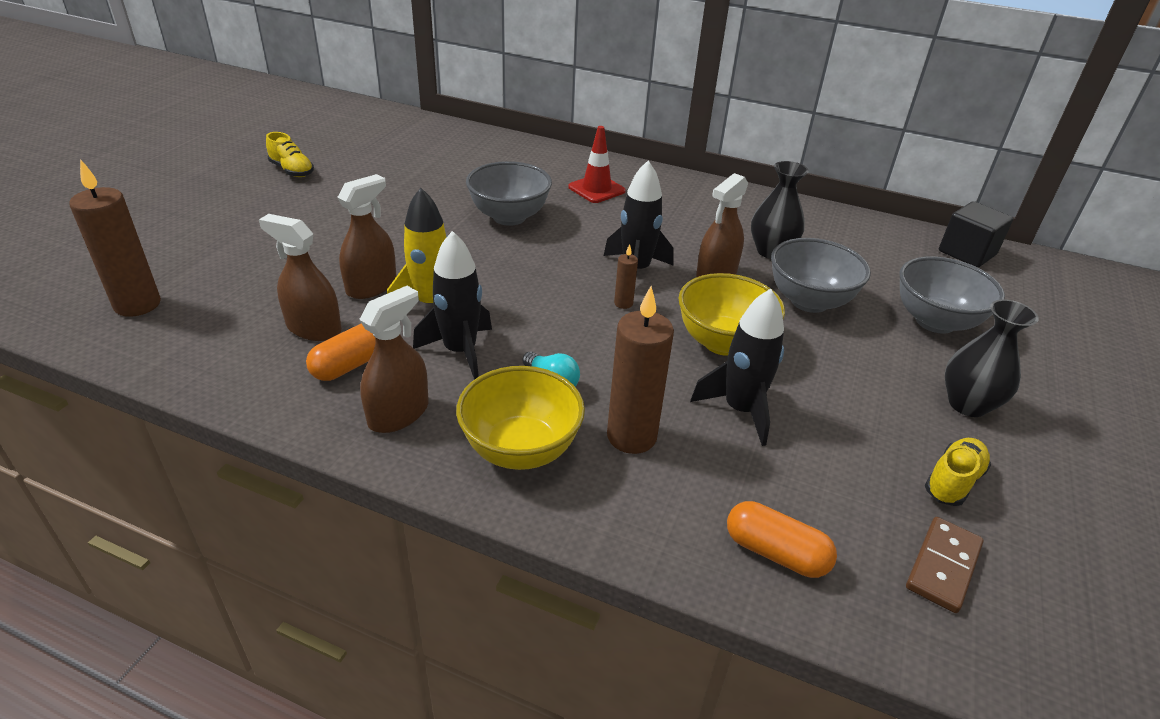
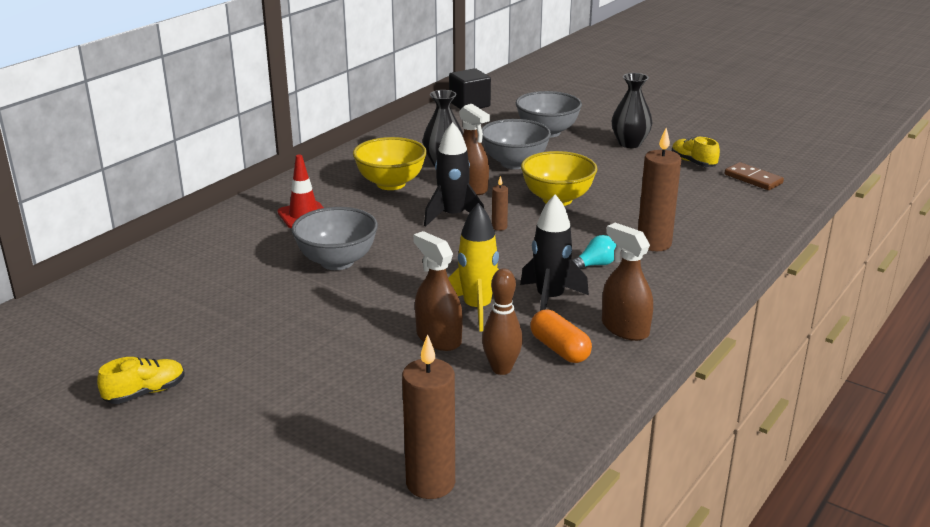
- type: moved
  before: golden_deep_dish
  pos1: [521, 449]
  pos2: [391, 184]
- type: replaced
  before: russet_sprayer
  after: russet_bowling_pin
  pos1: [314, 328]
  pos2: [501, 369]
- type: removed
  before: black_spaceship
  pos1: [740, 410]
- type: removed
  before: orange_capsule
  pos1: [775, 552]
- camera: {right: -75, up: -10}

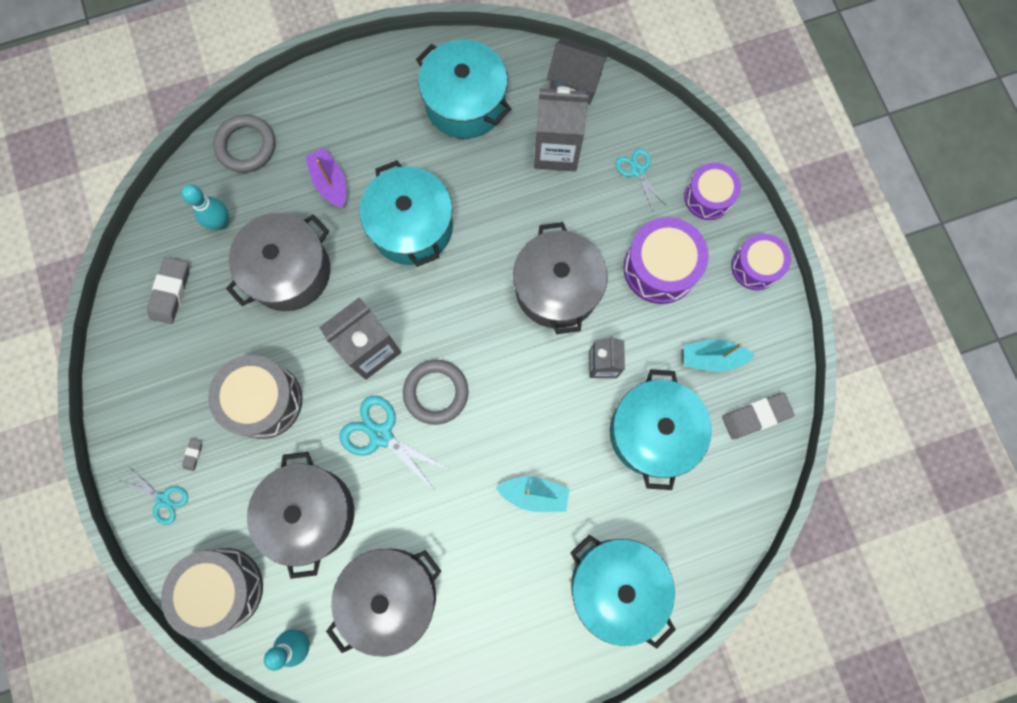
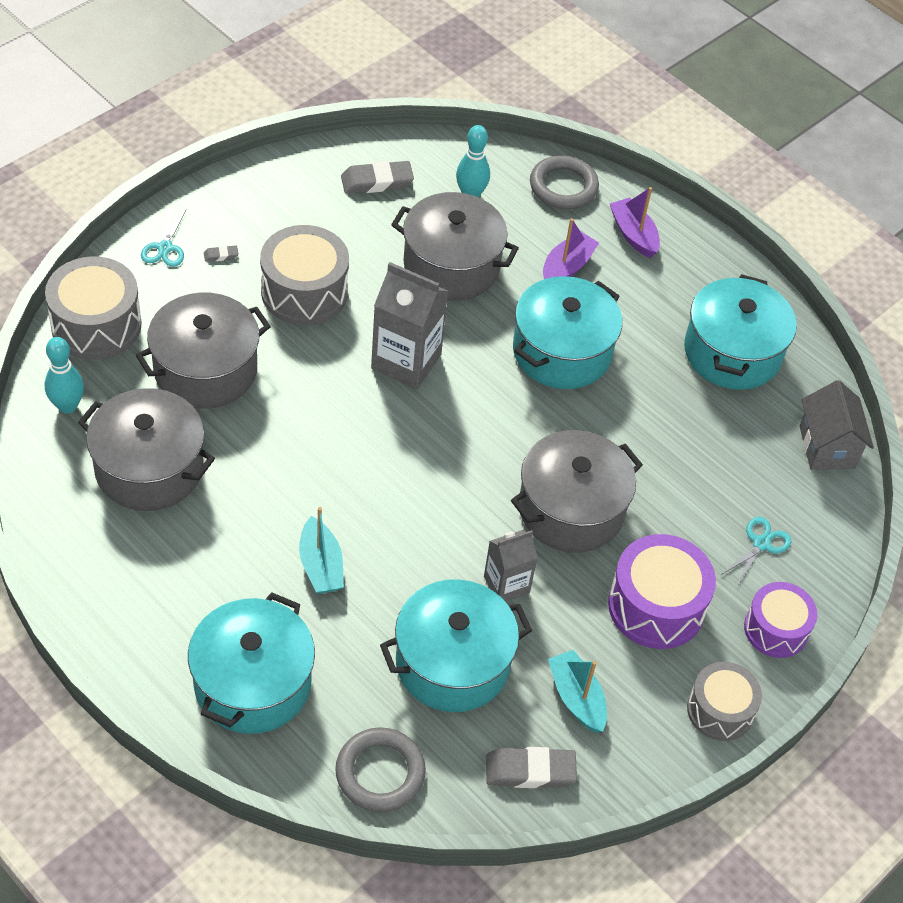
- type: moved
  before: ash-grey_ring
  pos1: [436, 392]
  pos2: [380, 773]
- type: turned
  before: ash-grey_pencil_eraser
  pos1: [755, 416]
  pos2: [530, 771]
  turn: -45
- type: added
  after: purple_toy_boat
  pos2: [633, 234]
- type: recoloured
  before: purple_drum
  after: ash-grey_drum
  pos1: [755, 266]
  pos2: [720, 710]
- type: removed
  before: aqua_scissors
  pos1: [381, 435]
- type: removed
  before: ash-grey_milk_carton
  pos1: [556, 150]
- camera: {right: 60, up: -25}

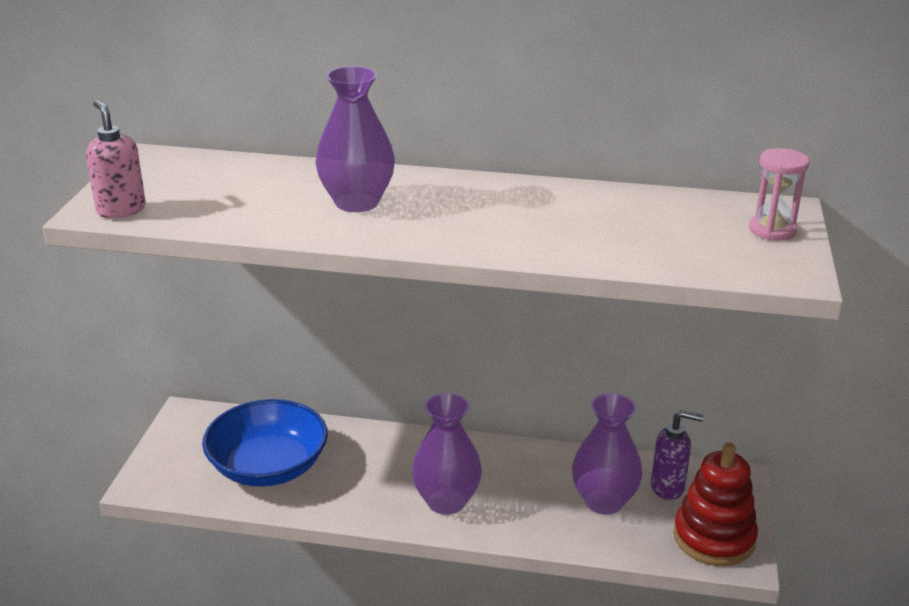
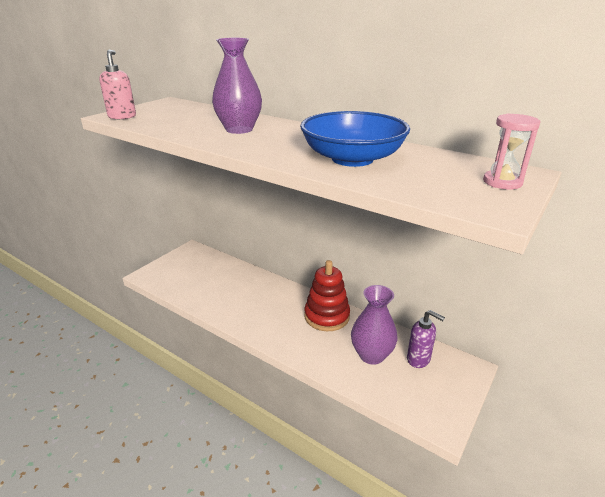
- type: moved
  before: royal_blue_deep_dish
  pos1: [268, 467]
  pos2: [352, 159]
- type: moved
  before: red_stacking_toy
  pos1: [714, 538]
  pos2: [326, 316]
- type: removed
  before: purple_flower_vase
  pos1: [446, 501]
- camera: {right: 25, up: 0}

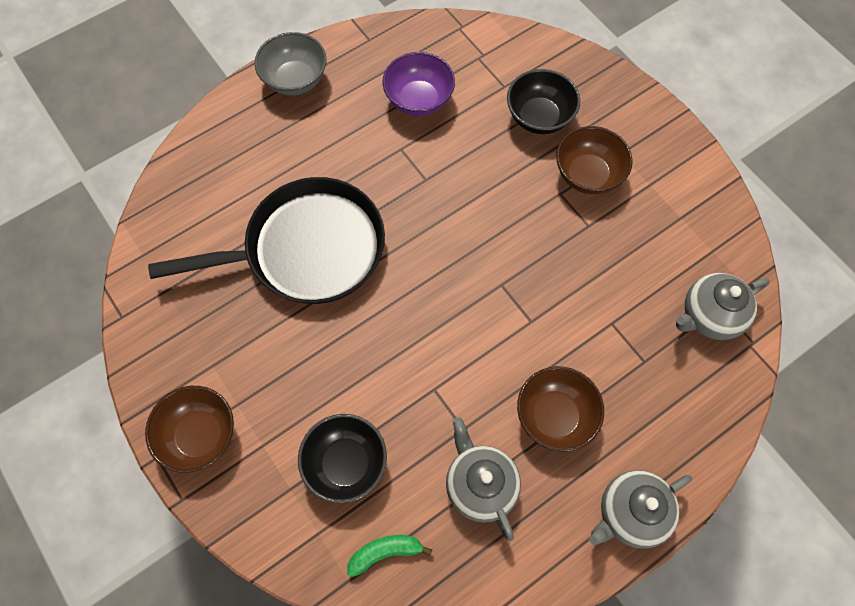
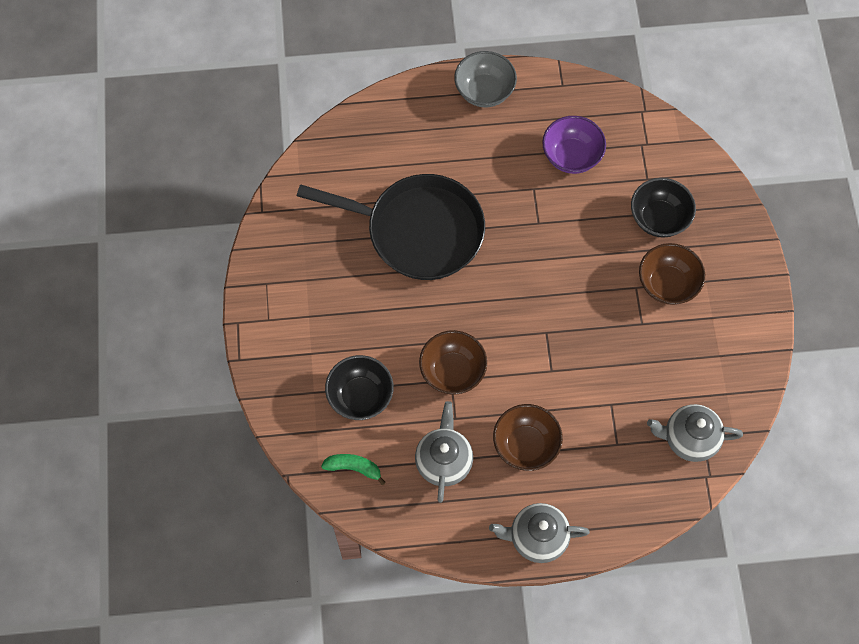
- type: moved
  before: russet_deep_dish
  pos1: [200, 435]
  pos2: [452, 371]
- camera: {right: 30, up: 0}

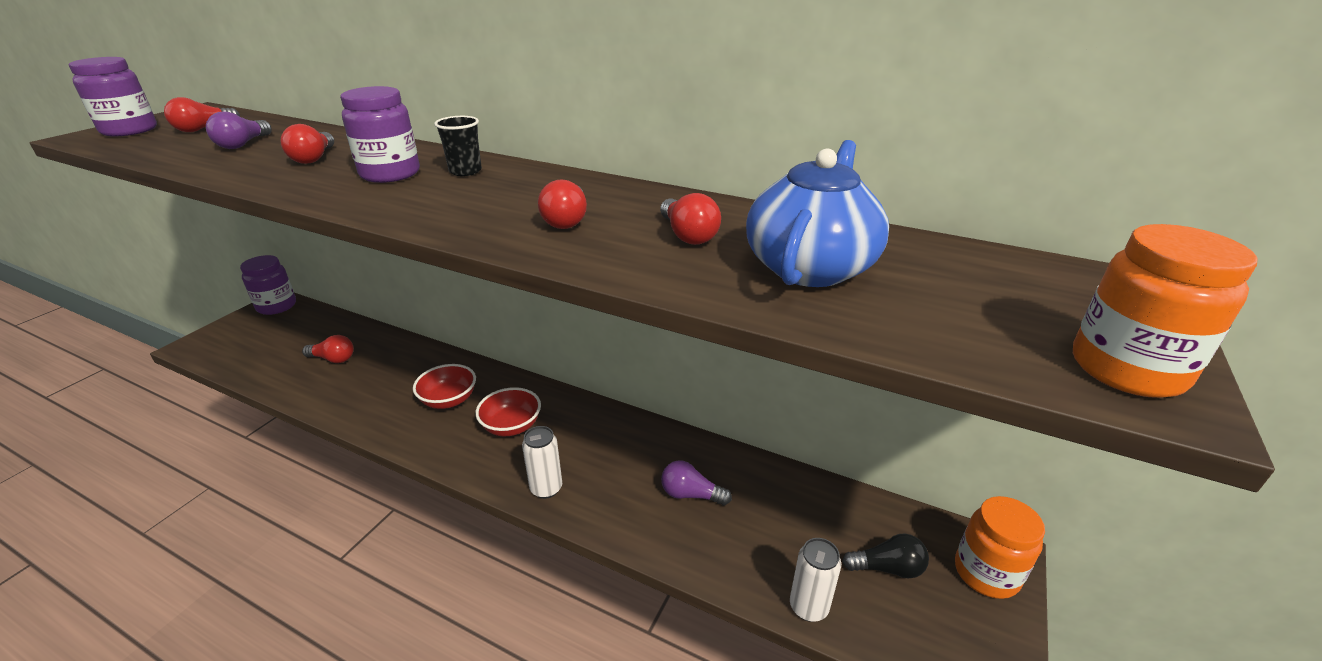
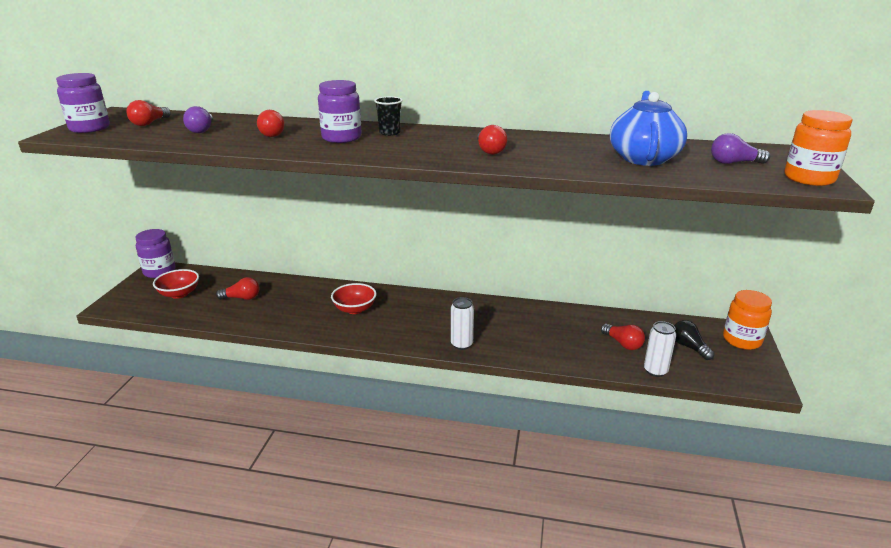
- type: moved
  before: red_deep_dish
  pos1: [511, 426]
  pos2: [179, 294]
- type: moved
  before: red_bulb
  pos1: [688, 235]
  pos2: [623, 344]
- type: turned
  before: black_bulb
  pos1: [887, 568]
  pos2: [689, 347]
  turn: -105
- type: moved
  before: purple_bulb
  pos1: [691, 494]
  pos2: [734, 163]
- camera: {right: -15, up: -5}

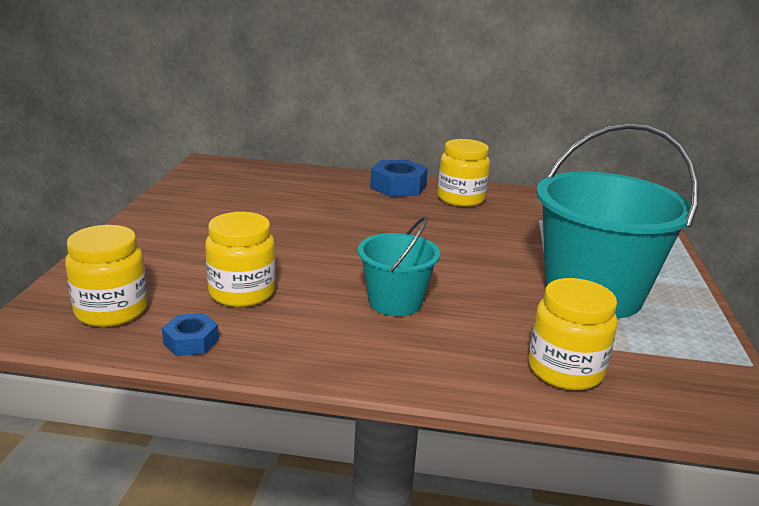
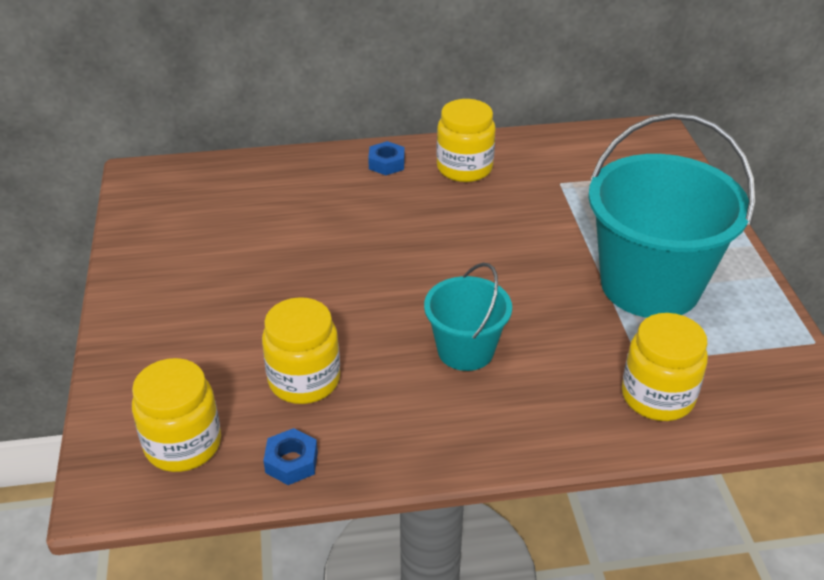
- type: resized
  before: royal_blue_hexagon_nut
  pos1: [398, 186]
  pos2: [386, 163]
  scale: 0.58
- camera: {right: -15, up: 15}

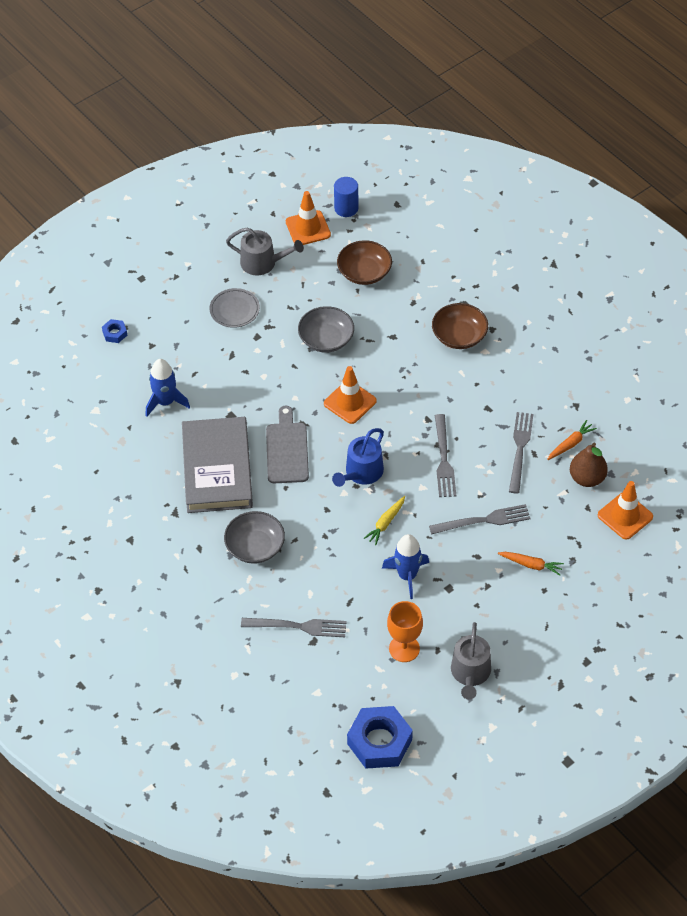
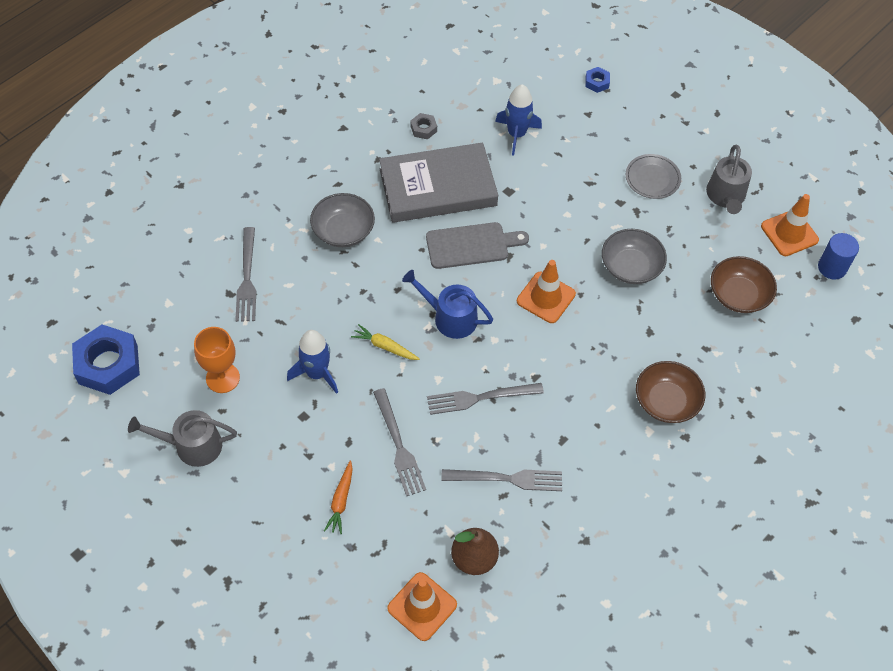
- type: added
  after: ash-grey_hexagon_nut
  pos2: [423, 129]
- type: removed
  before: orange_root_vegetable
  pos1: [570, 444]
- camera: {right: 80, up: 5}

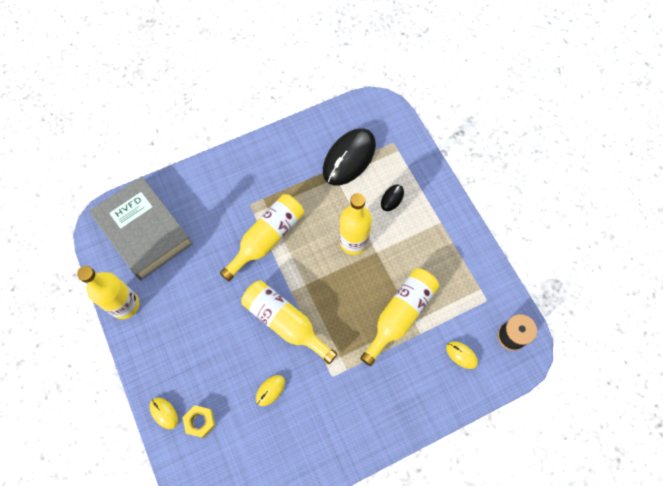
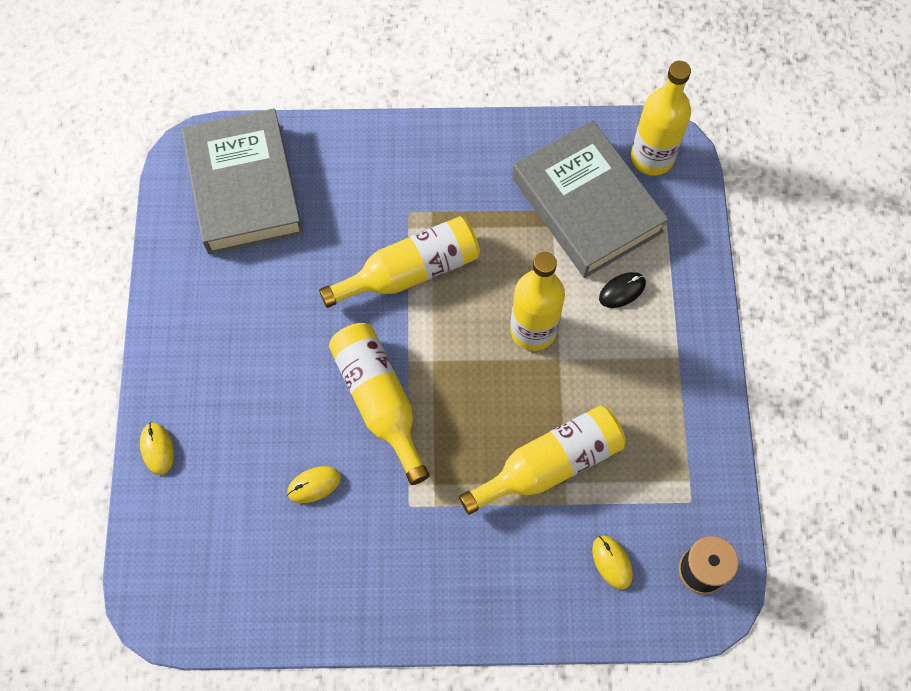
- type: replaced
  before: black_computer_mouse
  after: ash-grey_hardcover
  pos1: [349, 158]
  pos2: [586, 205]
- type: moved
  before: golden_drink_bottle
  pos1: [125, 305]
  pos2: [652, 158]
- type: removed
  before: golden_hexagon_nut
  pos1: [200, 421]
- camera: {right: 25, up: 0}

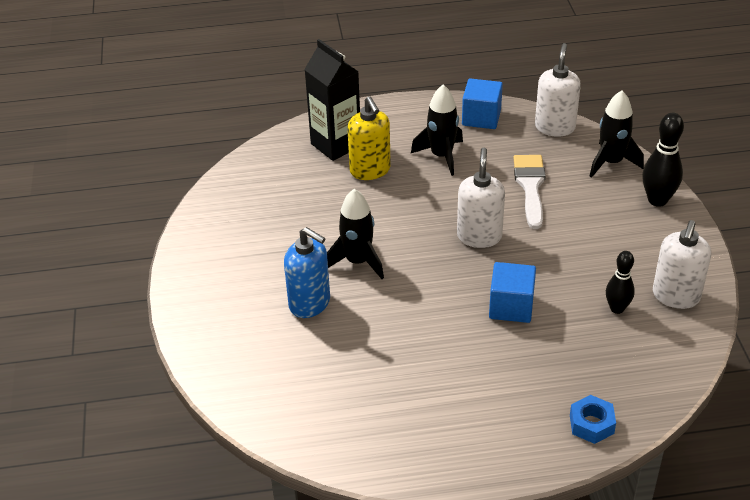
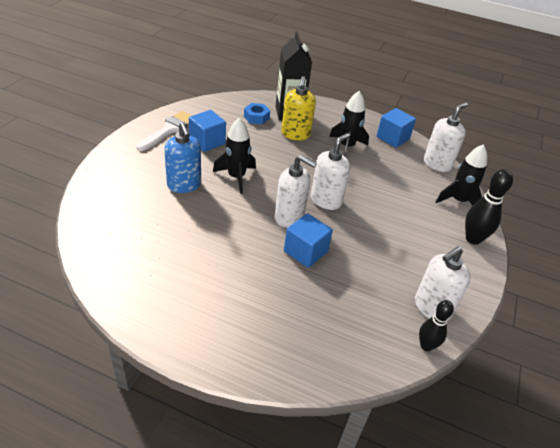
- type: moved
  before: snow-white_brush
  pos1: [530, 187]
  pos2: [169, 130]
- type: added
  after: royal_blue_block
  pos2: [207, 141]
- type: moved
  before: royal_blue_hexagon_nut
  pos1: [591, 424]
  pos2: [256, 117]
- type: added
  after: snow-white_soap_pump
  pos2: [289, 217]
- type: moved
  before: black_bowling_pin
  pos1: [617, 308]
  pos2: [426, 346]
- camera: {right: 25, up: 0}

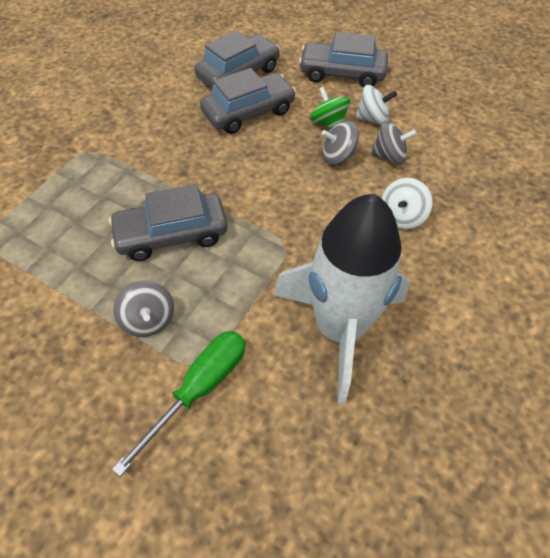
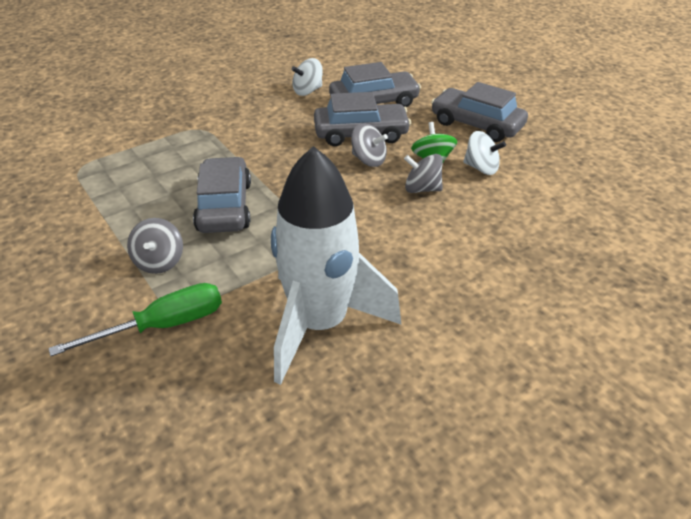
- type: turned
  before: ash-grey_toy_car
  pos1: [172, 234]
  pos2: [224, 206]
  turn: 75
- type: moved
  before: snow-white_whirligig
  pos1: [401, 216]
  pos2: [308, 91]
- type: moved
  before: ash-grey_whirligig
  pos1: [389, 156]
  pos2: [368, 160]
- camera: {right: 25, up: -15}

